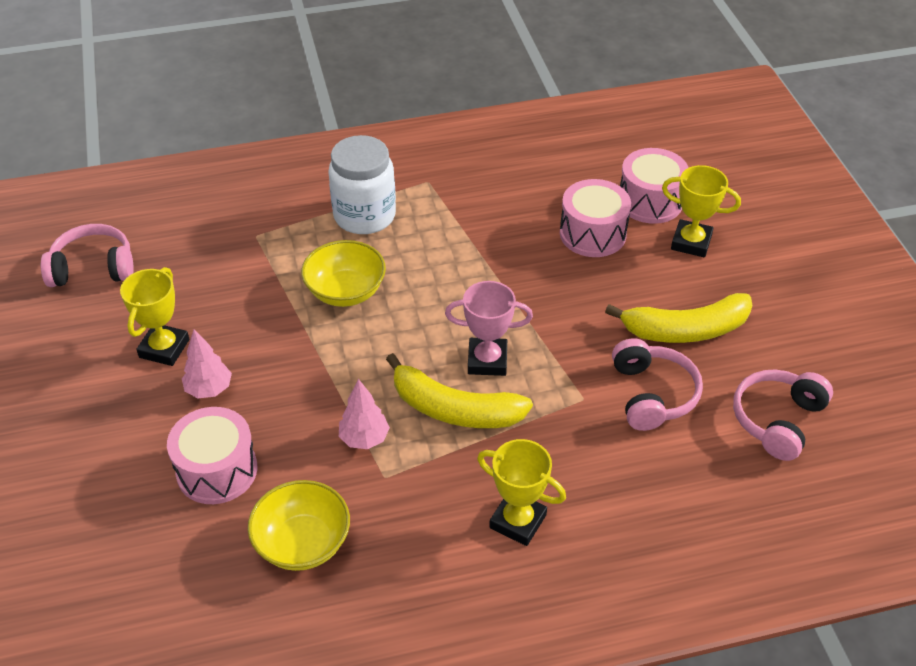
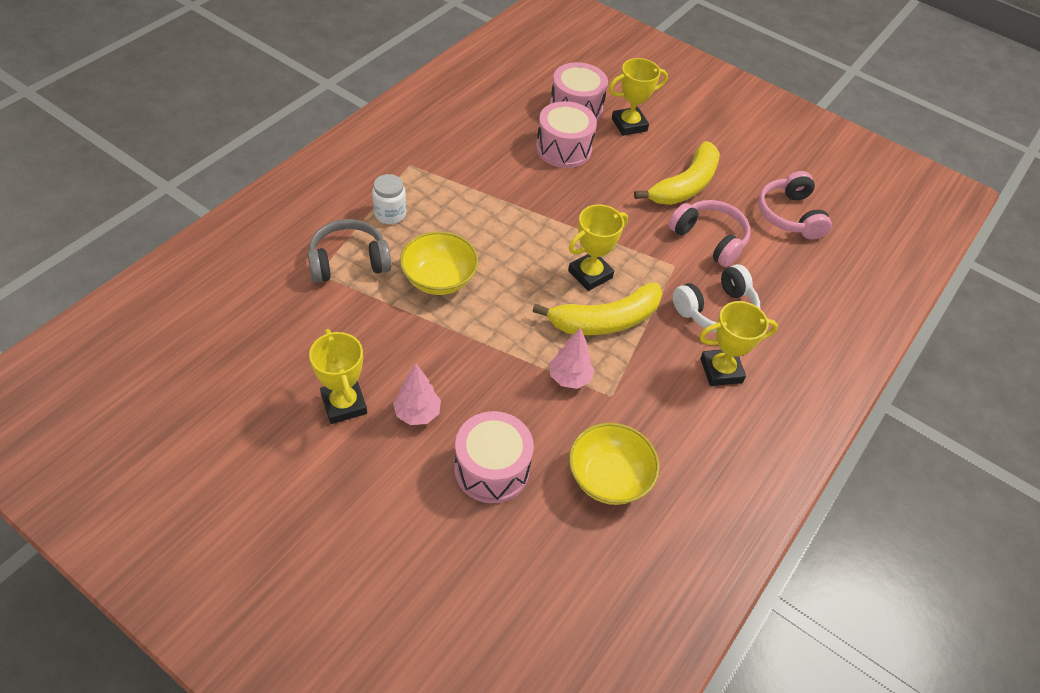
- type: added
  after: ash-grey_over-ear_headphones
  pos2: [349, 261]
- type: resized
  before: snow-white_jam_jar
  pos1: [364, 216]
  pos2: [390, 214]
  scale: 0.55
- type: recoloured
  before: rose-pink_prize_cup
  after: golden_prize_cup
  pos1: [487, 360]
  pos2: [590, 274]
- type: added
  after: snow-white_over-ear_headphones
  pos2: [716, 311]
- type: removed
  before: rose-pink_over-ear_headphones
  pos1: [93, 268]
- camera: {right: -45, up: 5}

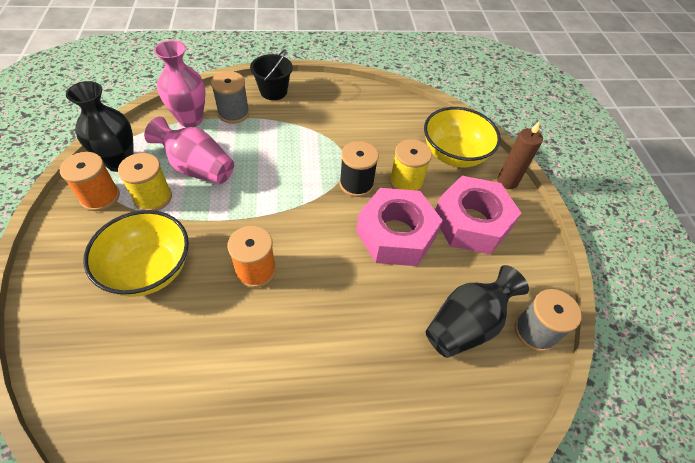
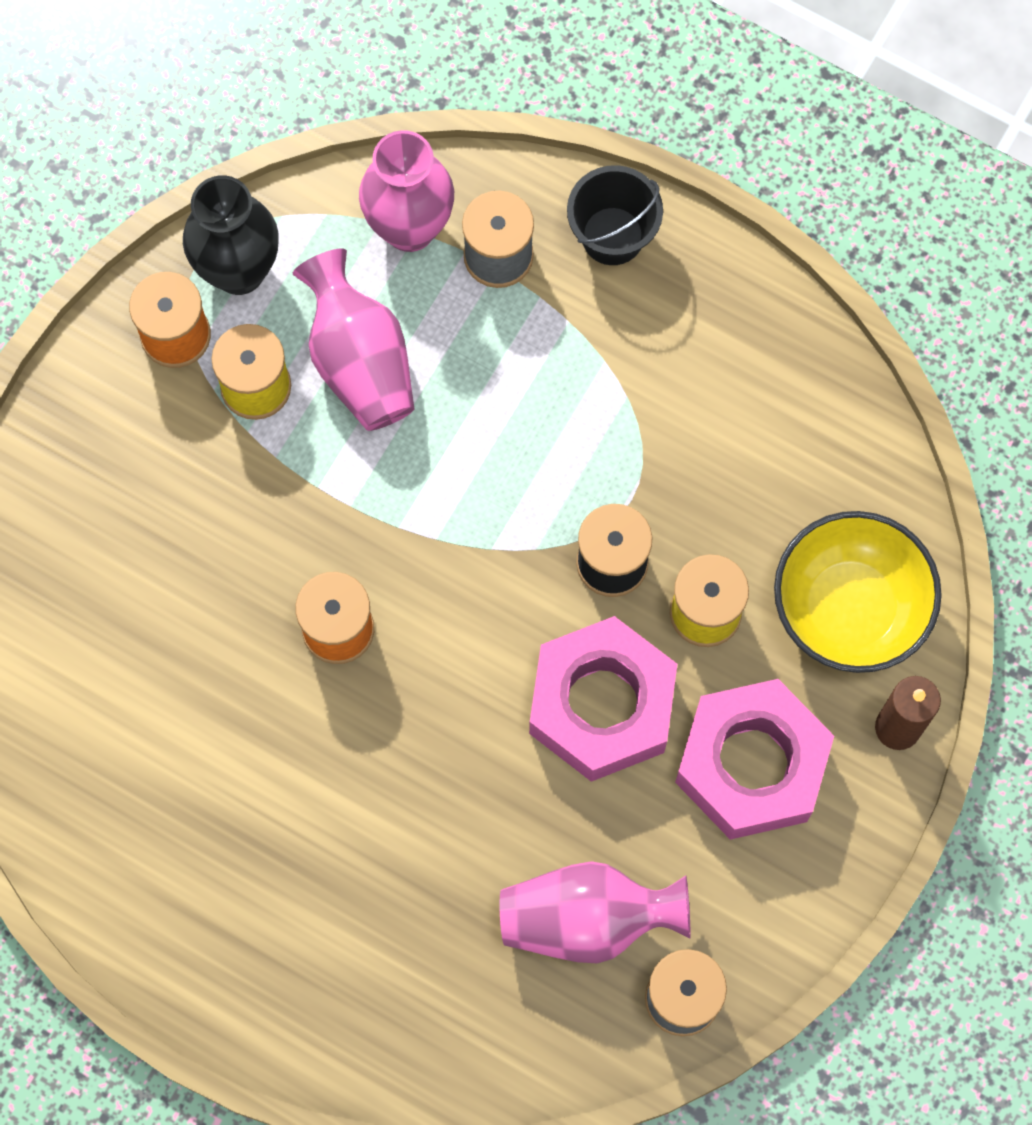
- type: recoloured
  before: black_flower_vase
  after: rose-pink_flower_vase
  pos1: [466, 324]
  pos2: [587, 919]
- type: removed
  before: golden_deep_dish
  pos1: [149, 270]
- camera: {right: 40, up: 20}

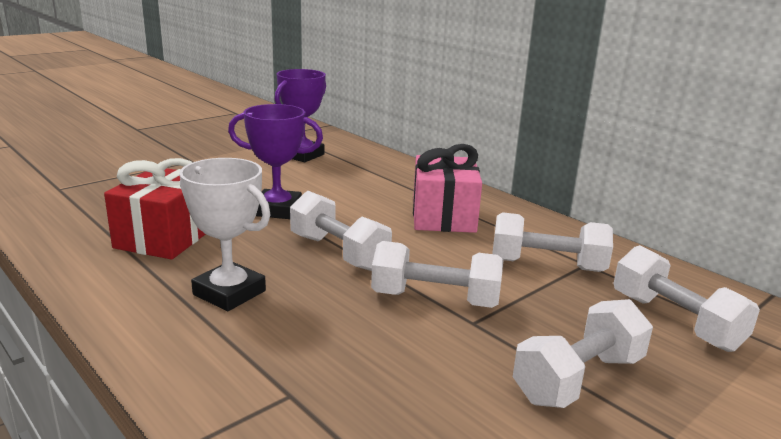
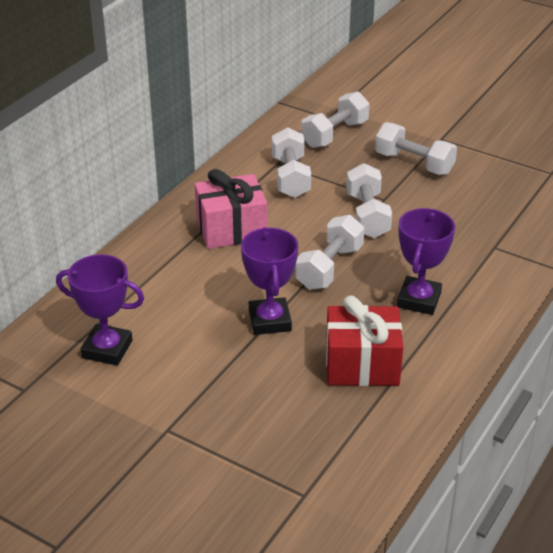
- type: recoloured
  before: snow-white_prize_cup
  after: purple_prize_cup
  pos1: [229, 293]
  pos2: [419, 300]
- camera: {right: -105, up: 15}

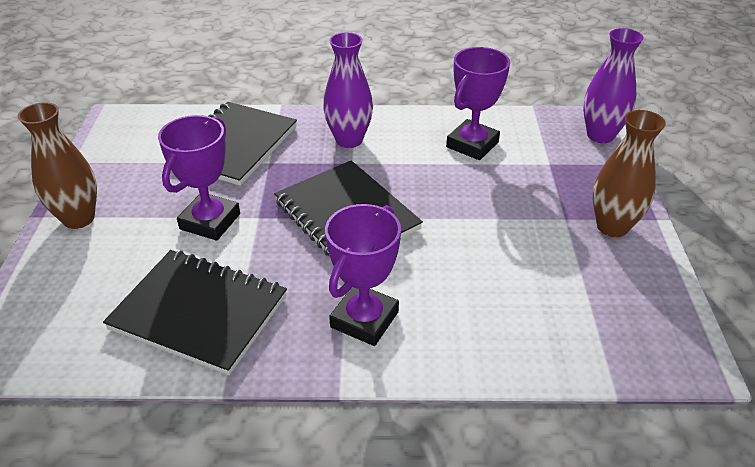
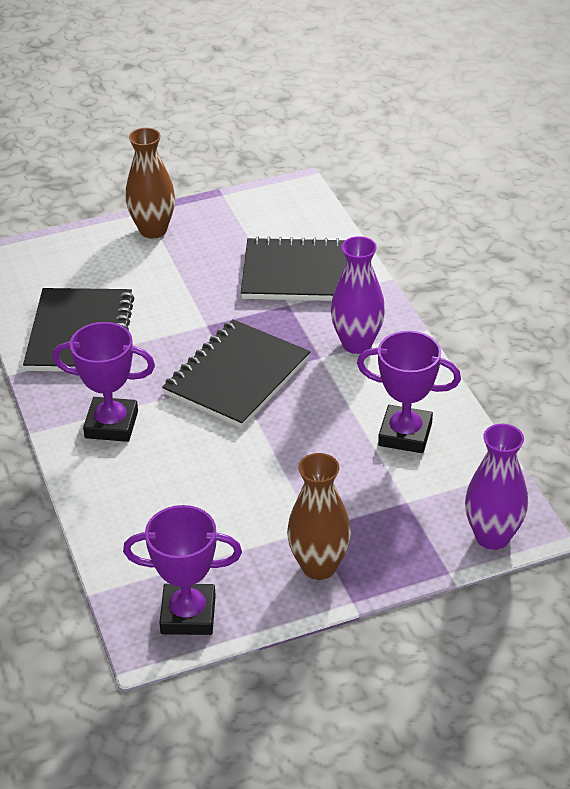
- type: moved
  before: purple_prize_cup
  pos1: [210, 221]
  pos2: [188, 614]
- camera: {right: 70, up: 0}

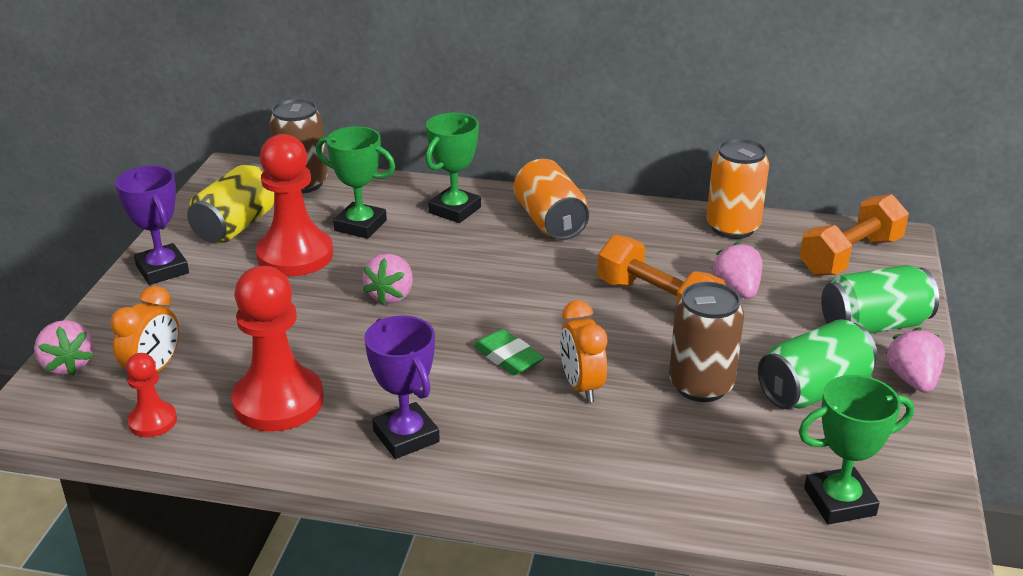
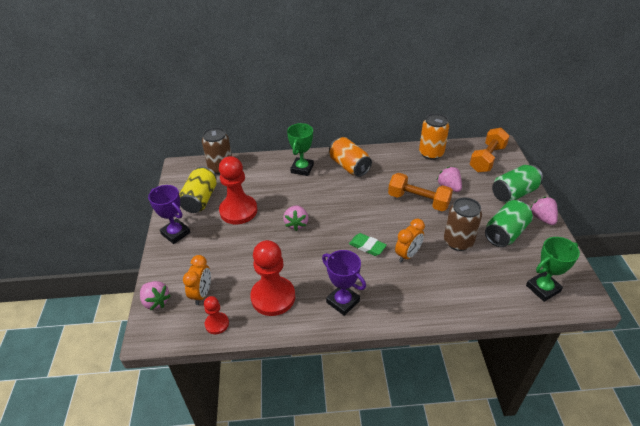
- type: turned
  before: orange_alarm_clock
  pos1: [581, 386]
  pos2: [407, 255]
  turn: -105
- type: removed
  before: emerald_prize_cup
  pos1: [360, 226]
- camera: {right: -15, up: 10}

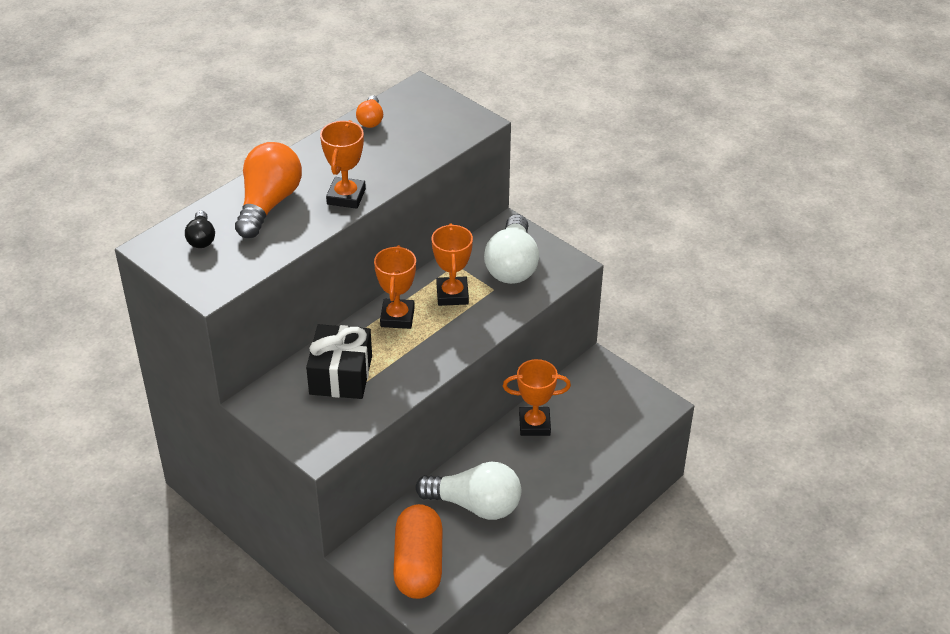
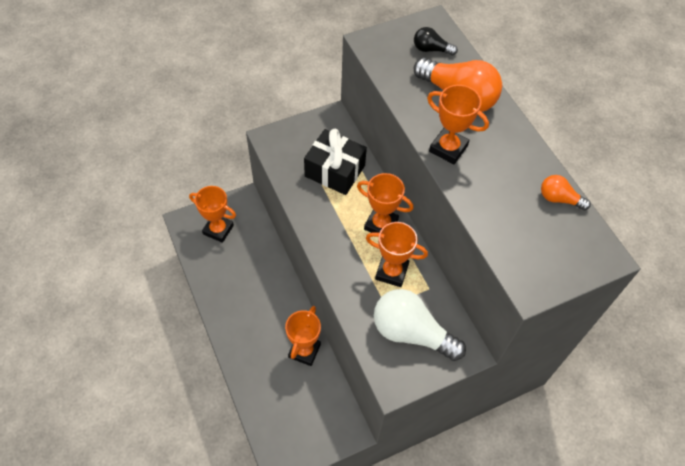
- type: replaced
  before: orange_capsule
  after: orange_prize_cup
  pos1: [418, 565]
  pos2: [218, 230]
- type: removed
  before: snow-white_bulb
  pos1: [475, 505]
- camera: {right: 110, up: 15}

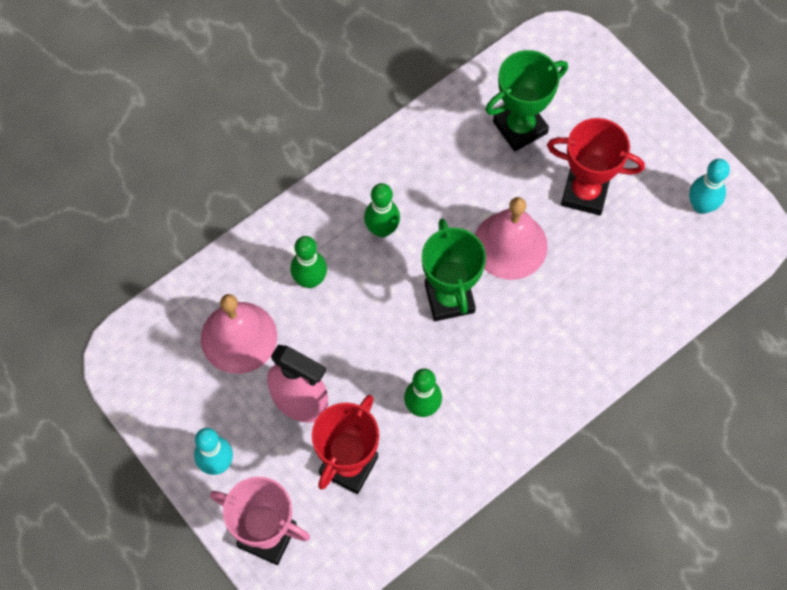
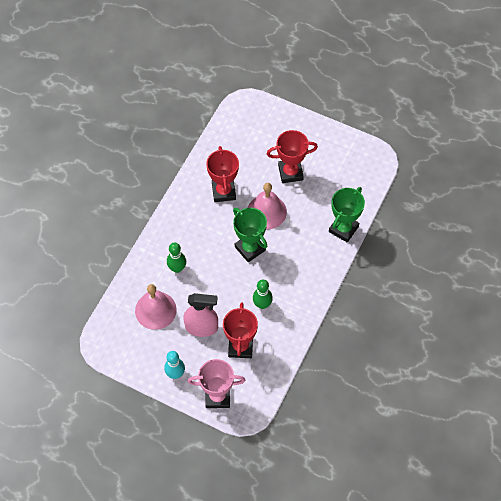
- type: added
  after: red_prize_cup
  pos2: [224, 192]
- type: moved
  before: emerald_prize_cup
  pos1: [520, 127]
  pos2: [343, 229]
- type: removed
  before: emerald_bowling_pin
  pos1: [382, 229]
- type: removed
  before: aqua_bowling_pin
  pos1: [701, 206]
- camera: {right: -25, up: -5}

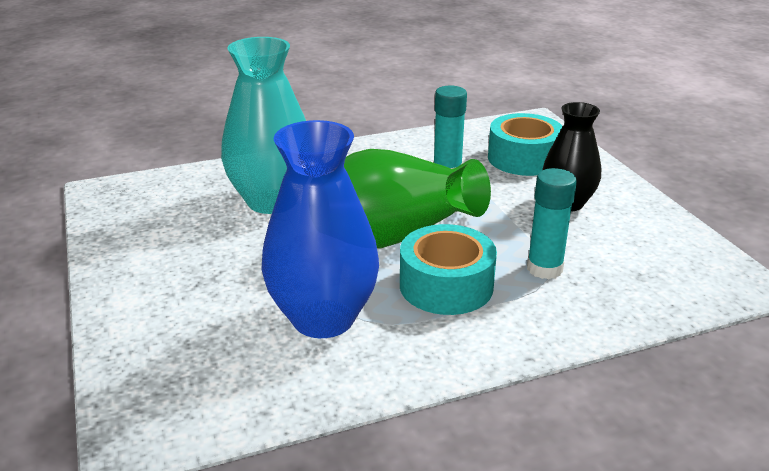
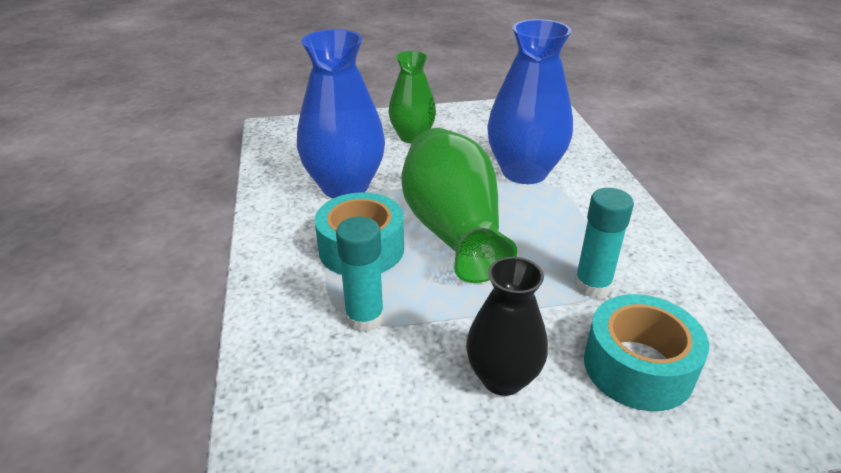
- type: added
  after: emerald_flower_vase
  pos2: [412, 137]
- type: recoloured
  before: aqua_flower_vase
  after: royal_blue_flower_vase
  pos1: [272, 201]
  pos2: [524, 172]
- camera: {right: 100, up: 5}

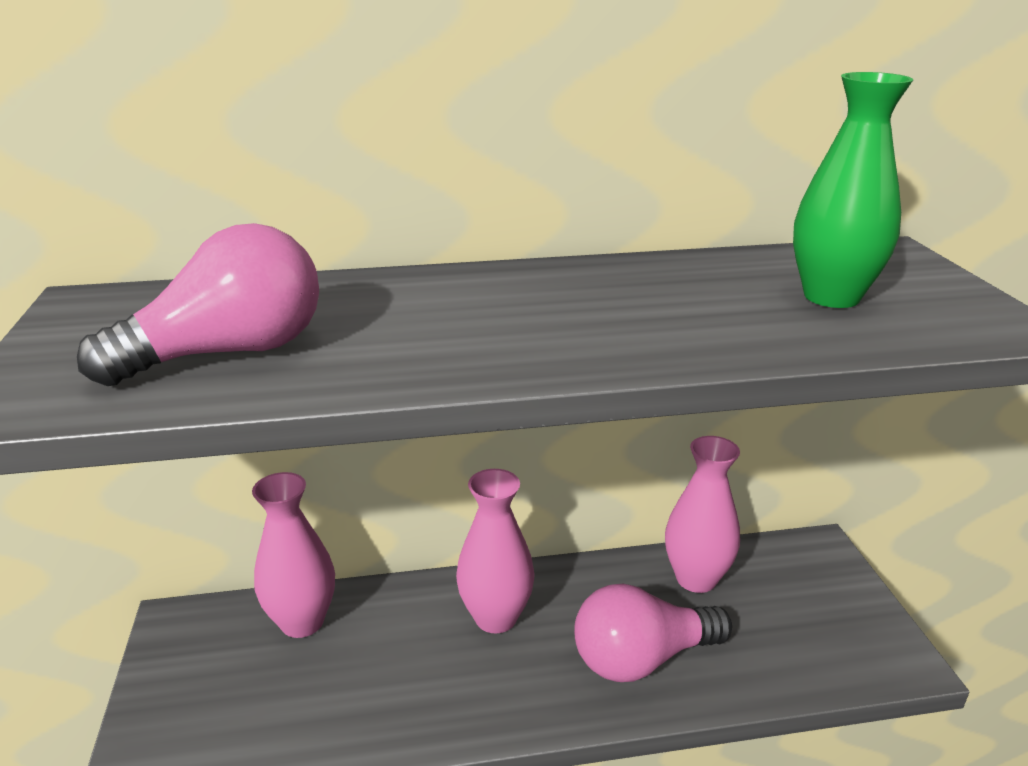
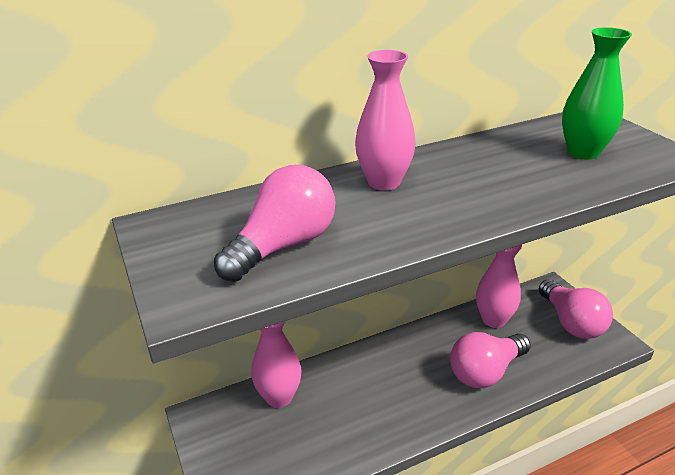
- type: moved
  before: rose-pink_flower_vase
  pos1: [496, 617]
  pos2: [384, 182]
- type: added
  after: rose-pink_bulb
  pos2: [571, 322]
- camera: {right: -15, up: 5}

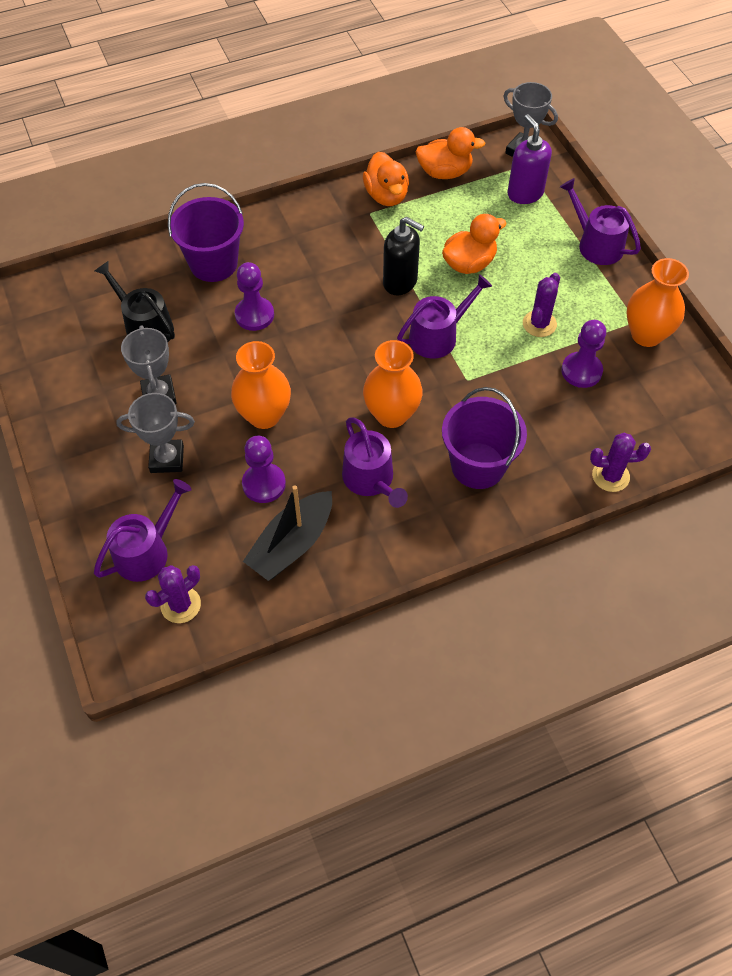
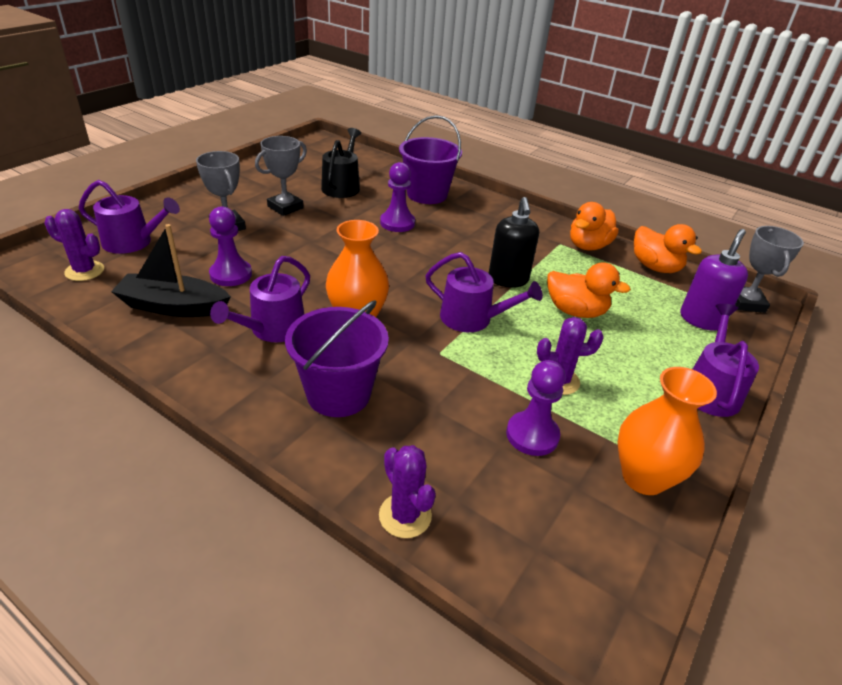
- type: removed
  before: orange_flower_vase
  pos1: [264, 415]
- camera: {right: 55, up: -20}

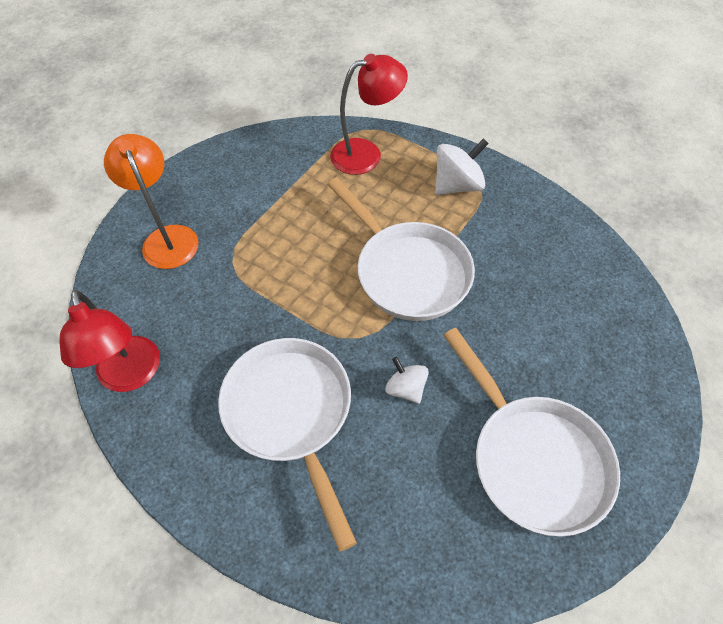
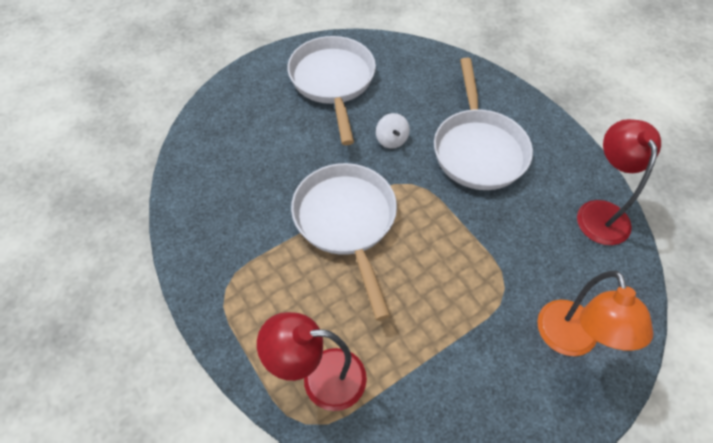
- type: removed
  before: snow-white_whirligig
  pos1: [457, 185]
- camera: {right: -160, up: 0}

